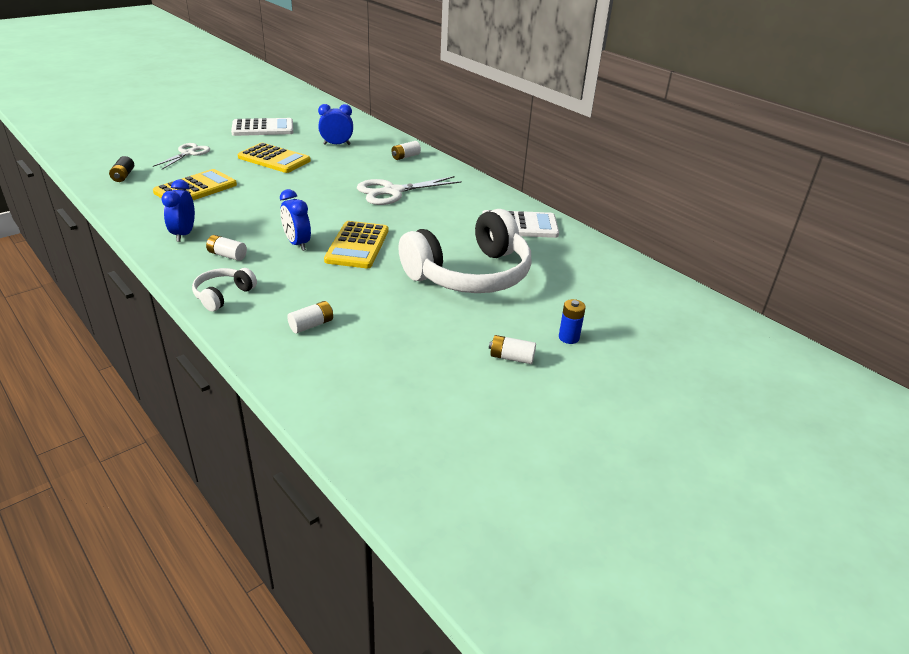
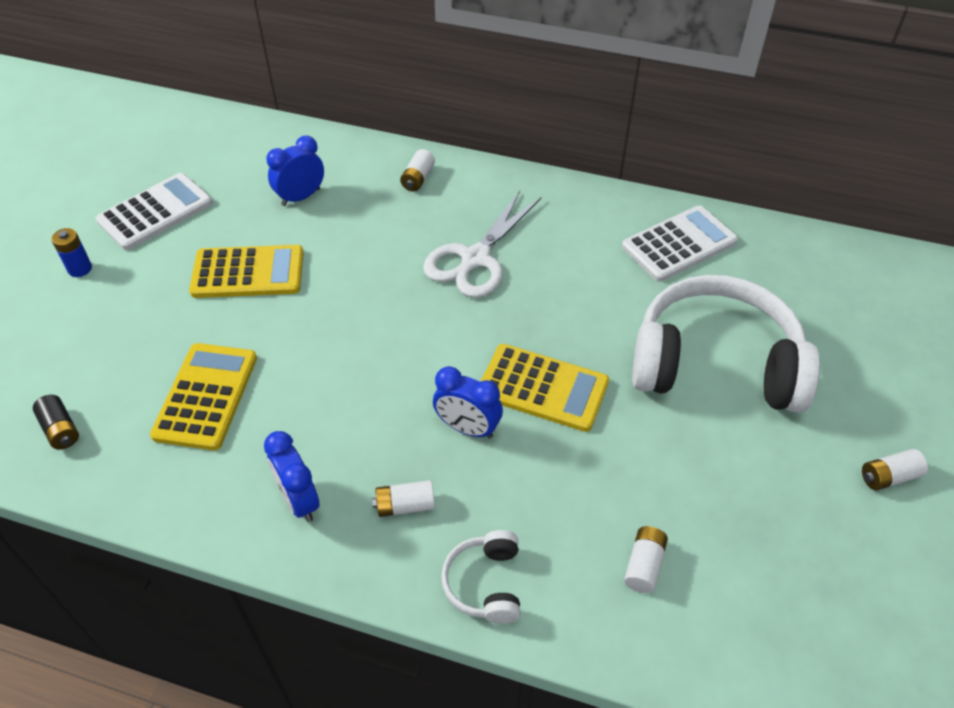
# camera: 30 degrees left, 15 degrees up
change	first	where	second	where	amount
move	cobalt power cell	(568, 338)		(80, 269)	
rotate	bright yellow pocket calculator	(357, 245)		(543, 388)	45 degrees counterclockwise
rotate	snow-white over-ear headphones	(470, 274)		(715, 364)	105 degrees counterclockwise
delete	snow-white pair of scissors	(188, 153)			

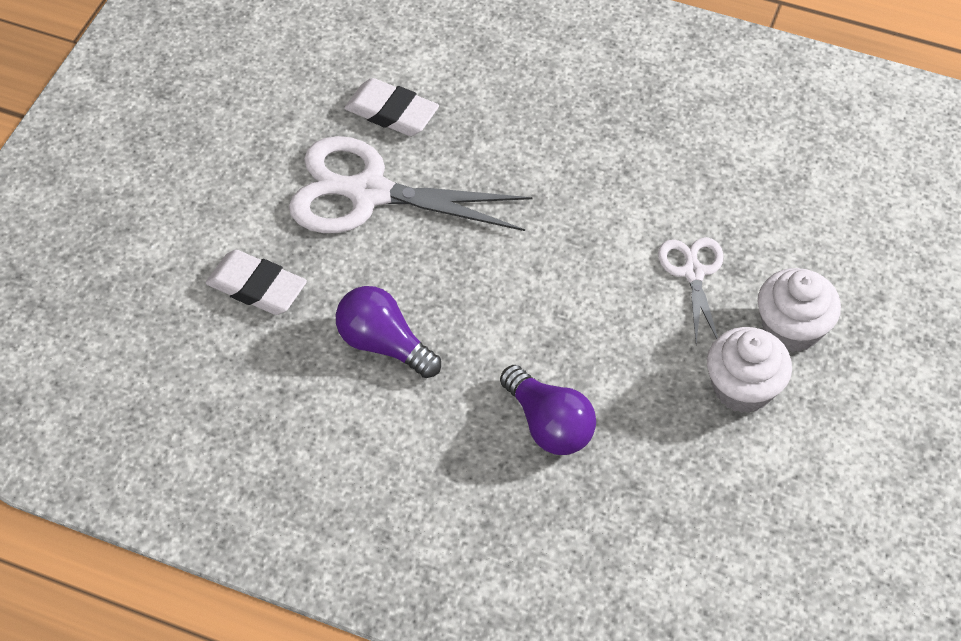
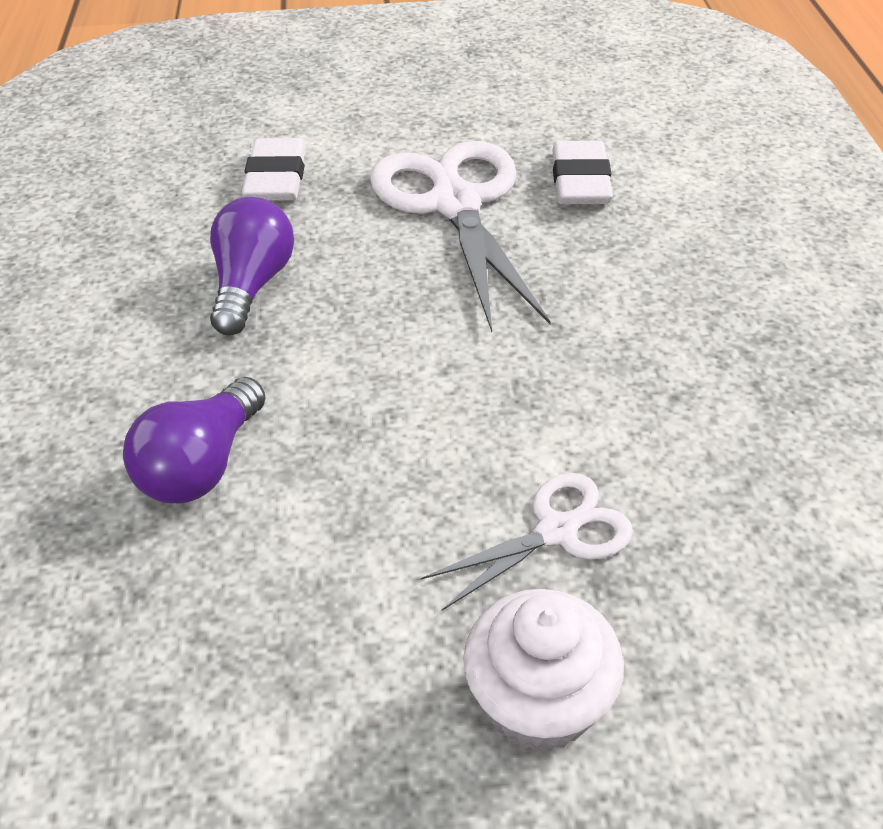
# camera: 65 degrees right, 10 degrees down
change	first	where	second	where	amount
delete	snow-white cupcake	(742, 388)			

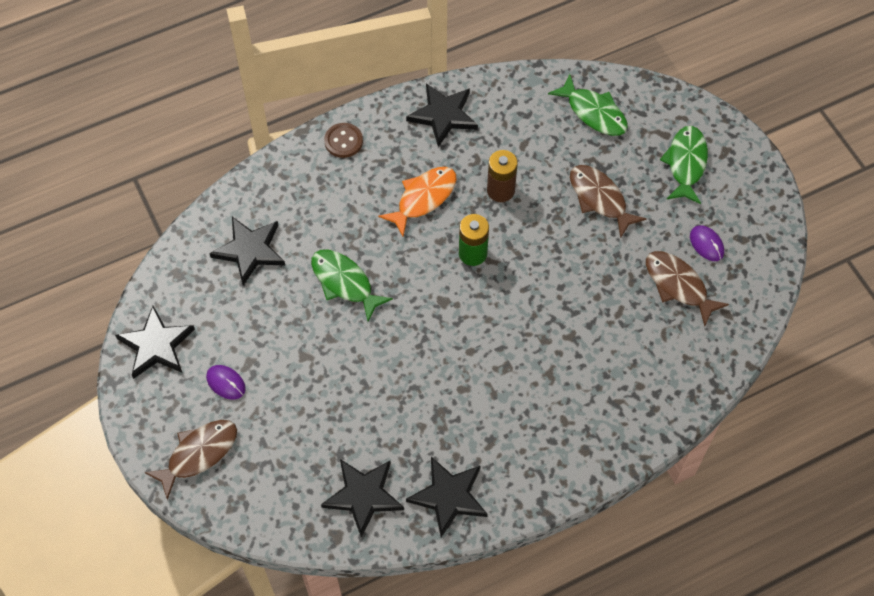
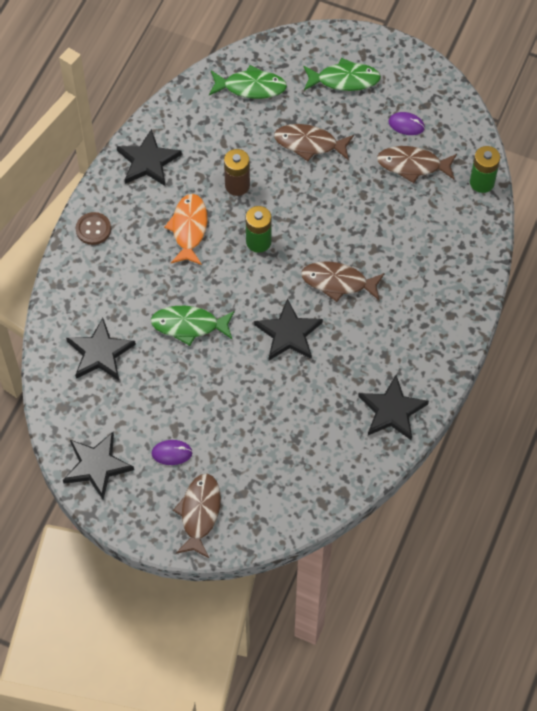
# camera: 40 degrees left, 0 degrees up
change	first	where	second	where	amount
move	black star shape	(363, 496)		(288, 333)	
insert			dark brown fish	(338, 282)	
rotate	leaf-green fish	(686, 163)		(344, 80)	120 degrees clockwise
insert			leaf-green power cell	(482, 182)	

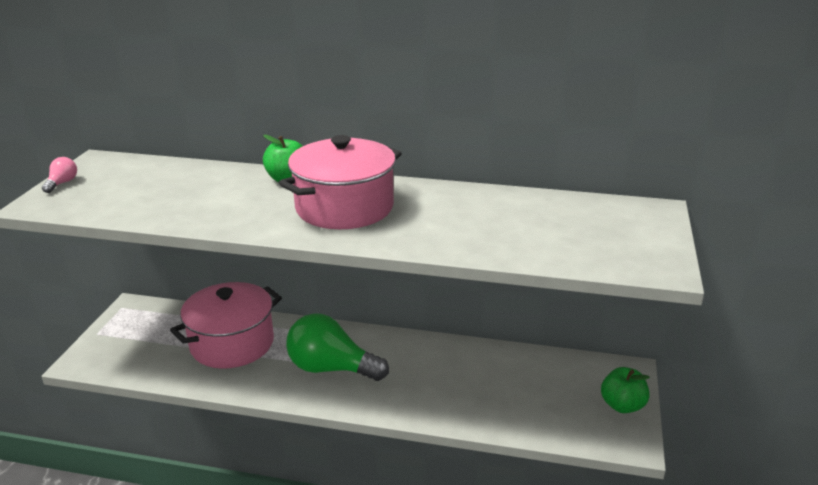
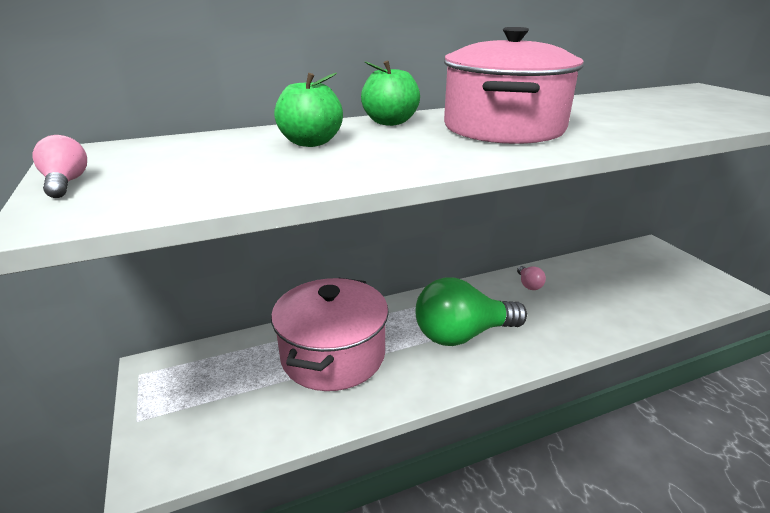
# camera: 35 degrees left, 0 degrees up
change	first	where	second	where	amount
move	leaf-green apple	(622, 405)		(310, 142)	
insert			pink lightbulb	(529, 285)	

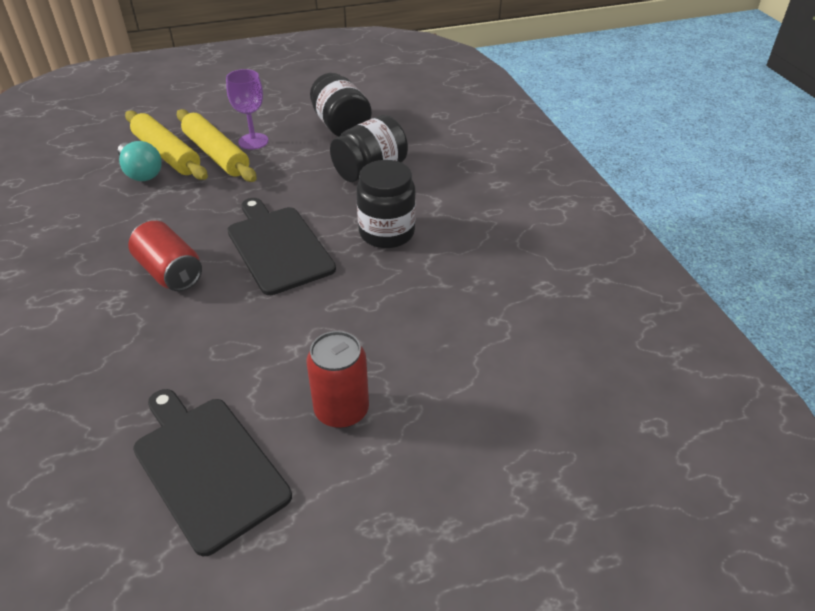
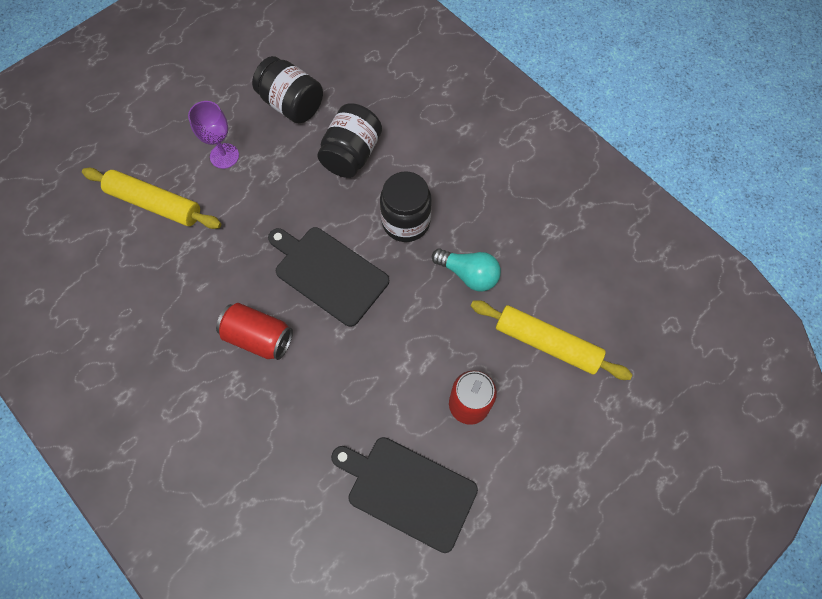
# camera: 25 degrees left, 25 degrees up
change	first	where	second	where	amount
move	turquoise lightbulb	(141, 172)		(468, 274)	
move	bright yellow rolling pin	(216, 154)		(546, 343)	

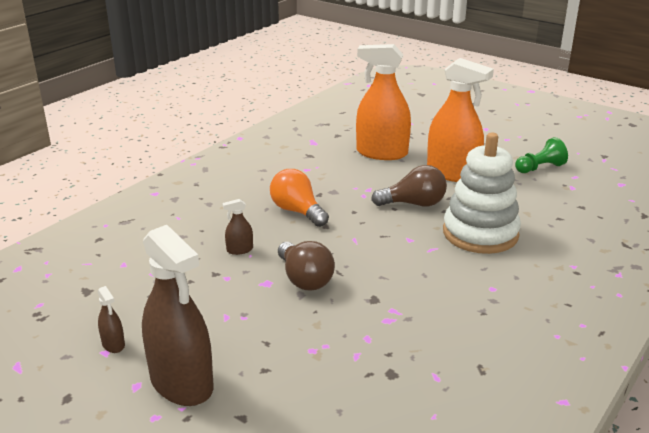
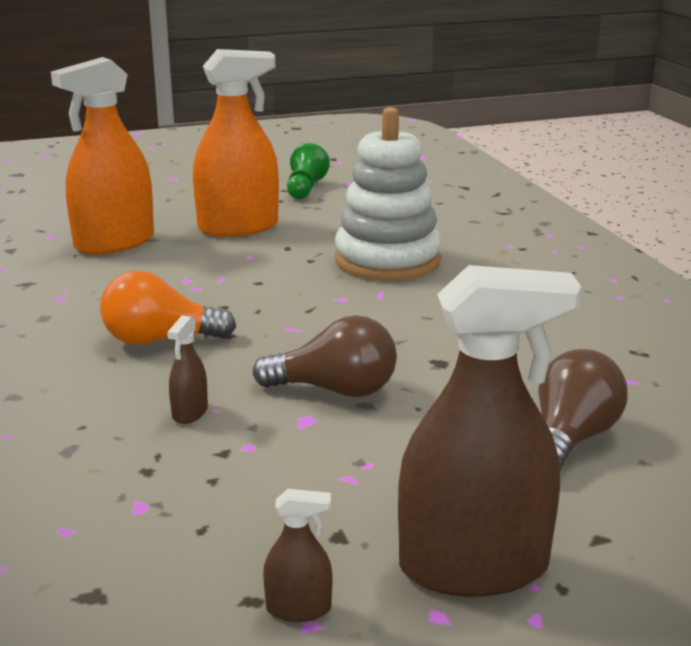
# camera: 55 degrees left, 5 degrees down
change	first	where	second	where	amount
move	dark brown lightbulb	(414, 204)		(571, 439)	

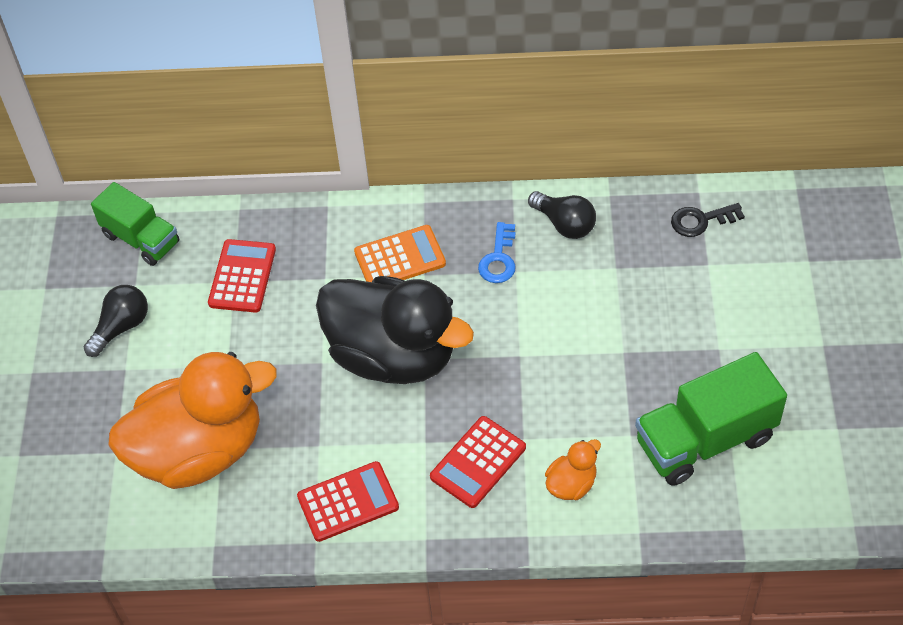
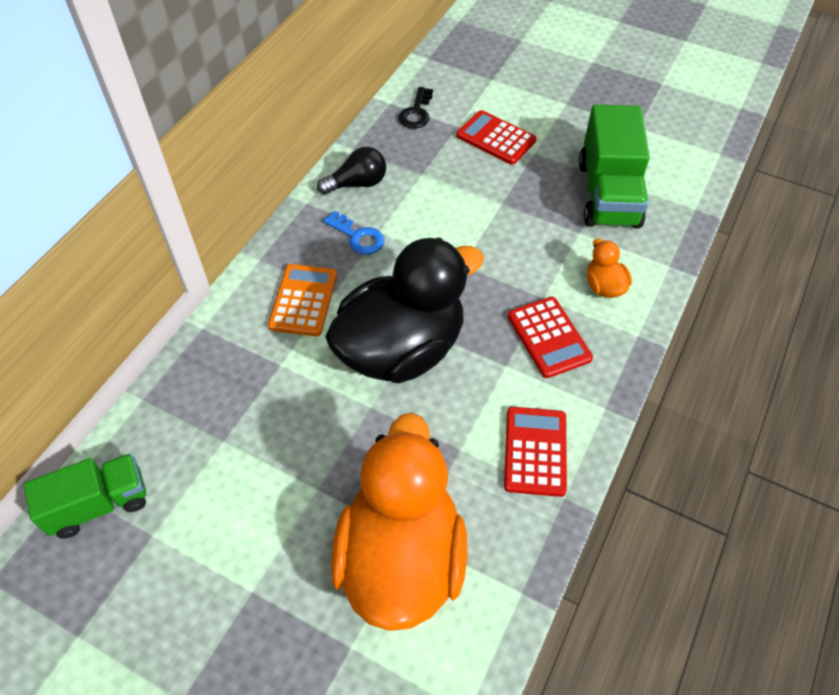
# camera: 65 degrees left, 0 degrees up
change	first	where	second	where	amount
move	crimson pocket calculator	(242, 276)		(496, 138)	
delete	black lightbulb	(121, 327)			

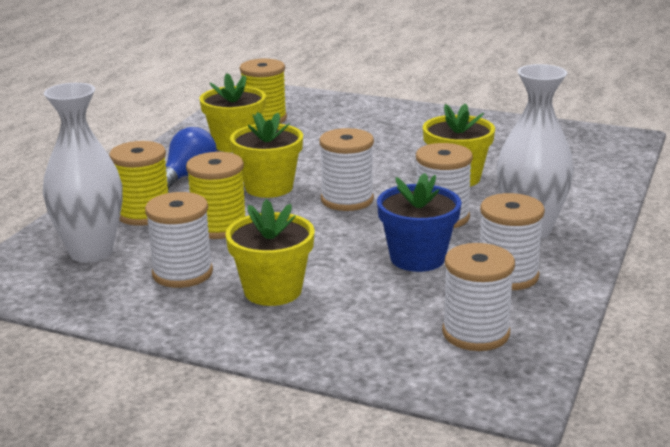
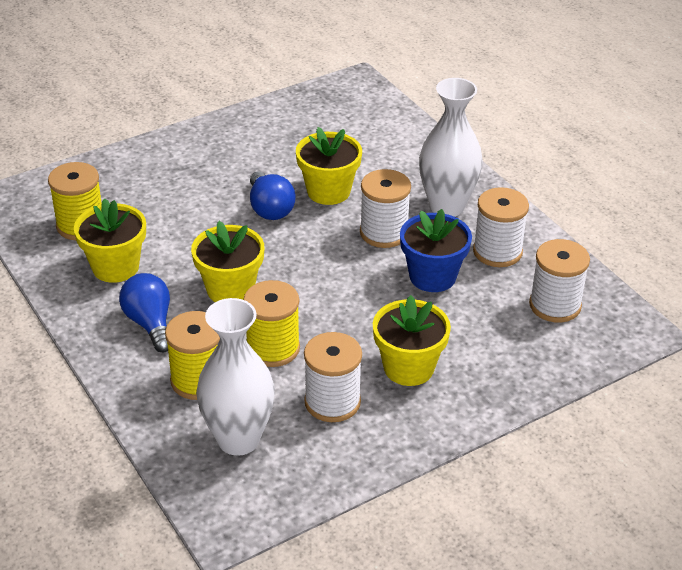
# camera: 55 degrees left, 15 degrees up
change	first	where	second	where	amount
insert			cobalt lightbulb	(270, 209)	
delete	snow-white bobbin	(347, 200)			

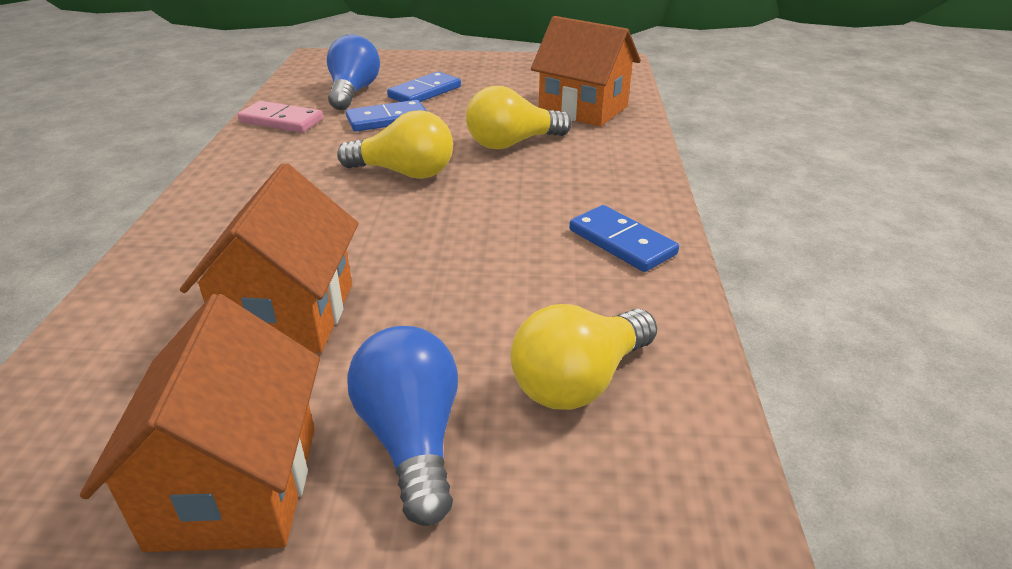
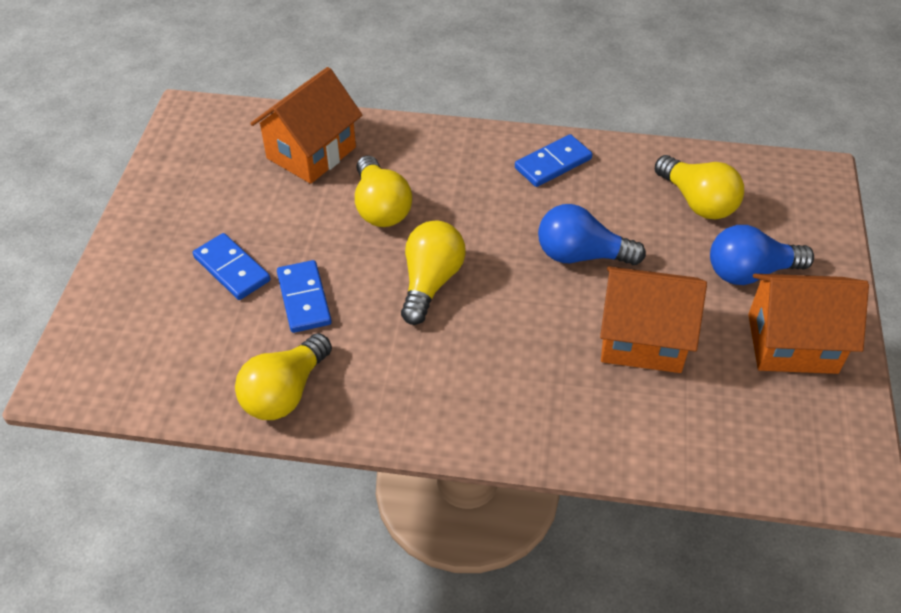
# camera: 85 degrees left, 15 degrees up
change	first	where	second	where	amount
replace	pink domino	(281, 120)	bright yellow lightbulb	(285, 392)	
move	cobalt lightbulb	(353, 92)		(581, 255)	

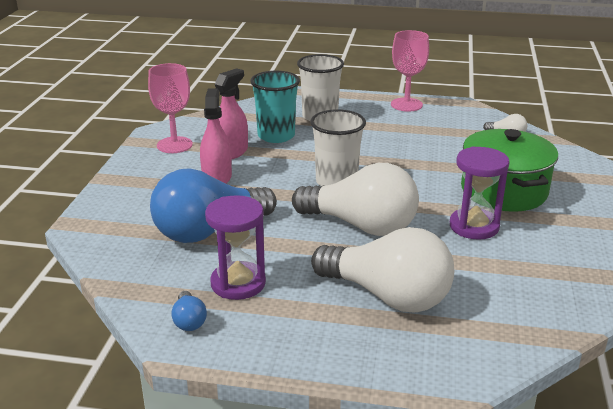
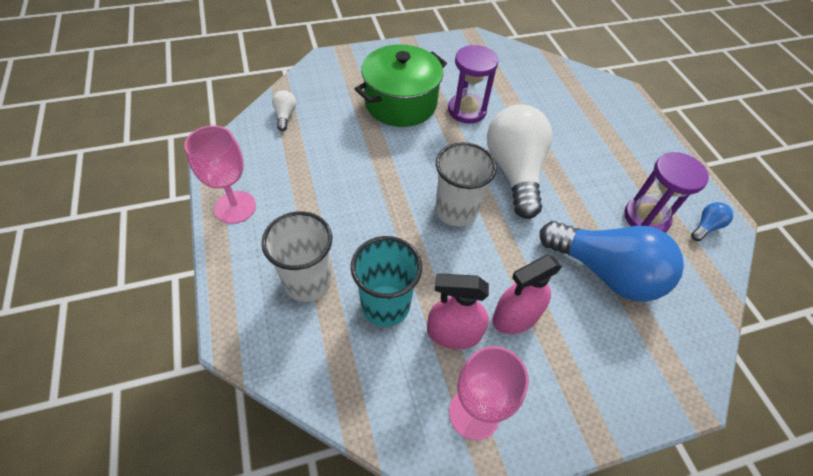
# camera: 120 degrees left, 25 degrees up
change	first	where	second	where	amount
delete	snow-white lightbulb	(388, 296)			

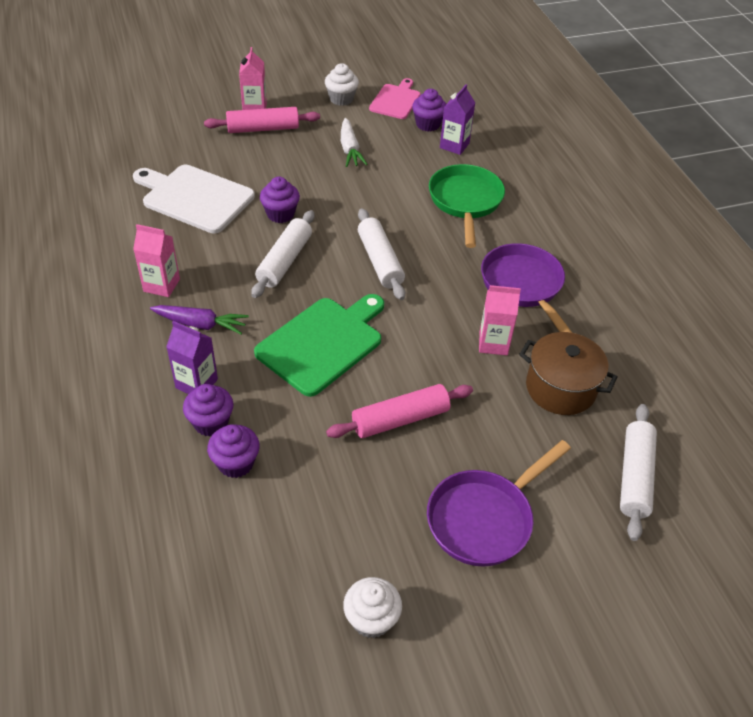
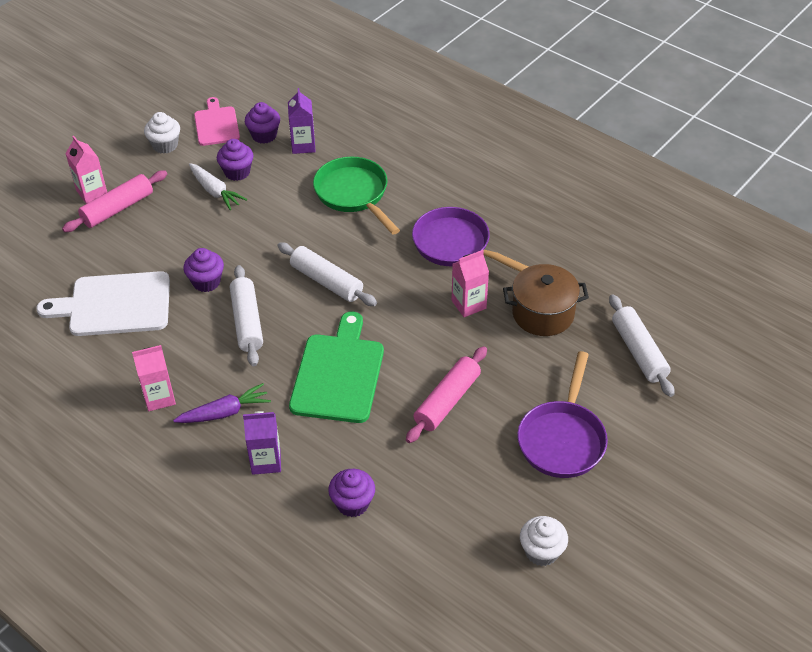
# camera: 30 degrees left, 0 degrees up
change	first	where	second	where	amount
move	violet cupcake	(211, 423)		(237, 172)	

